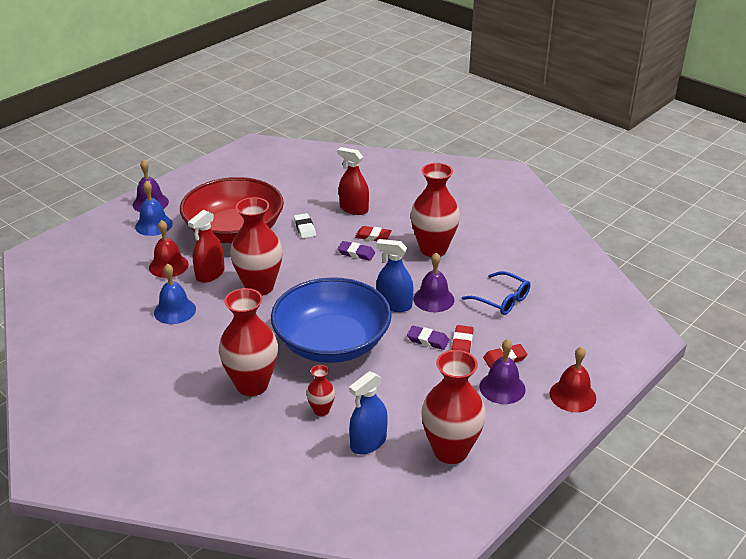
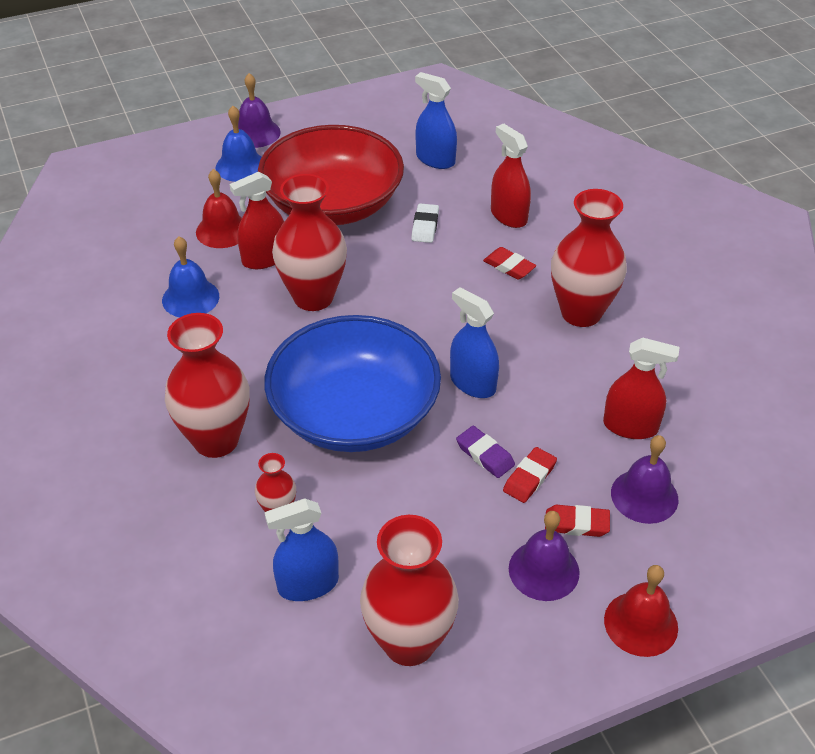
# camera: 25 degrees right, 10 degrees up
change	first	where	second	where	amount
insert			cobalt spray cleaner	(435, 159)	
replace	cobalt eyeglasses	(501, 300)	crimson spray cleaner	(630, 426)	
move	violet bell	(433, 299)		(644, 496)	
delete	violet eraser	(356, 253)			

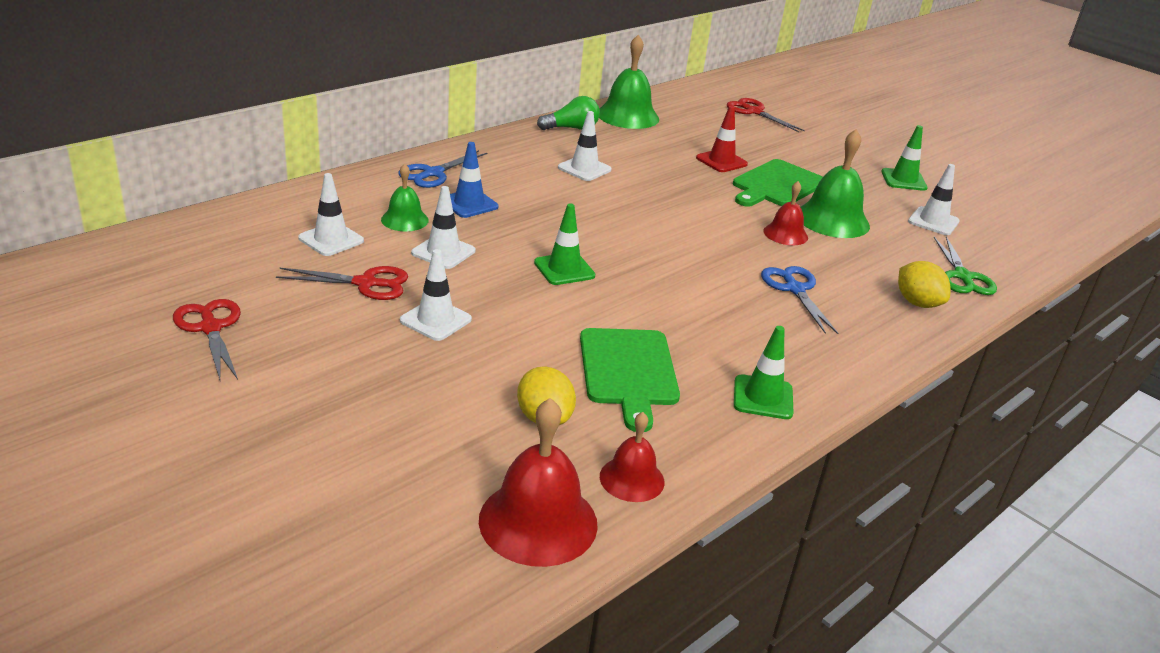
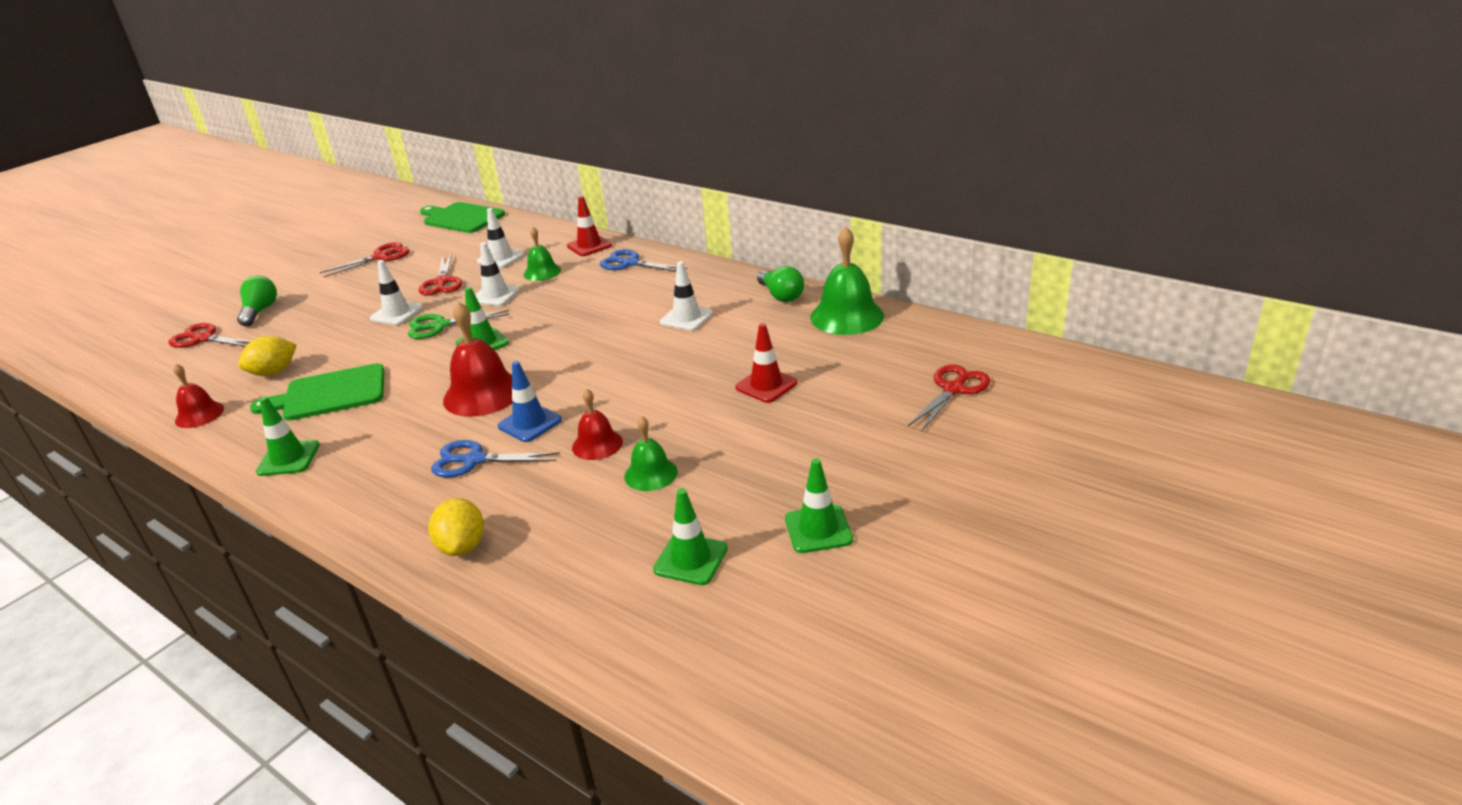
# camera: 85 degrees right, 0 degrees up
change	first	where	second	where	amount
insert			crimson pair of scissors	(204, 338)	
insert			leaf-green lightbulb	(260, 311)	
move	leaf-green pair of scissors	(962, 276)		(441, 325)	
move	leaf-green chopping board	(777, 185)		(462, 218)	
rotate	bright yellow toy lemon	(917, 303)		(462, 546)	60 degrees counterclockwise
rotate	cobalt pair of scissors	(795, 289)		(474, 460)	150 degrees counterclockwise
move	crimson bell	(538, 521)		(483, 394)	
move	cobalt road cone	(469, 204)		(530, 423)	
insert			crimson road cone	(589, 246)	
resize	leaf-green bell	(832, 220)		(650, 474)	x0.59
recolor	snow-white road cone	(933, 221)	leaf-green road cone	(690, 559)	

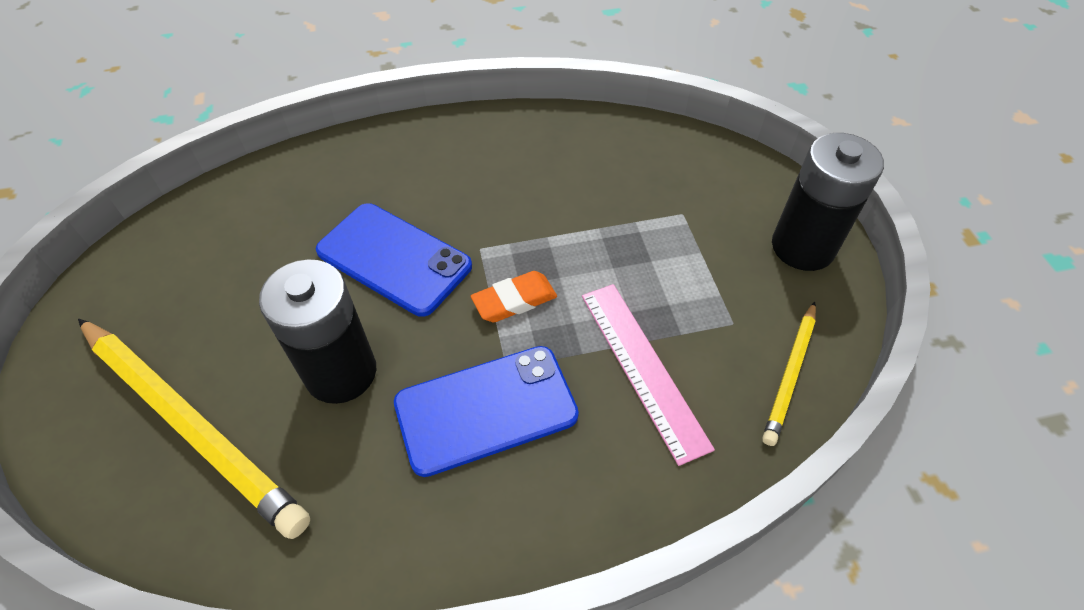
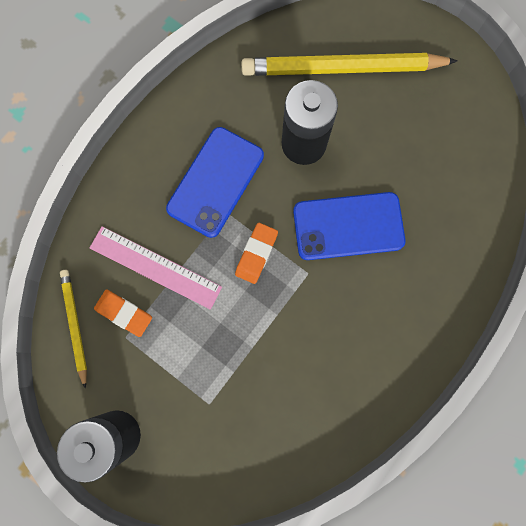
# camera: 140 degrees right, 25 degrees up
change	first	where	second	where	amount
insert			orange-coloured eraser	(124, 313)	

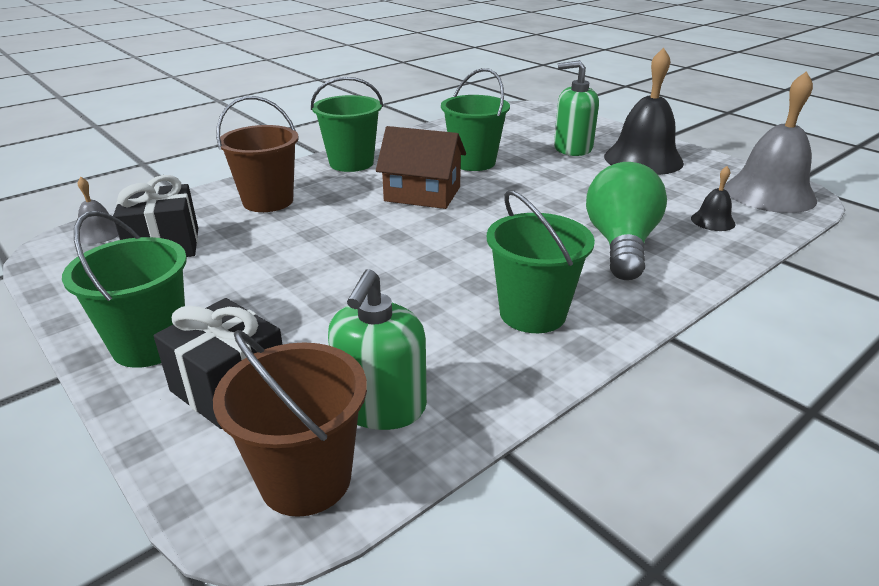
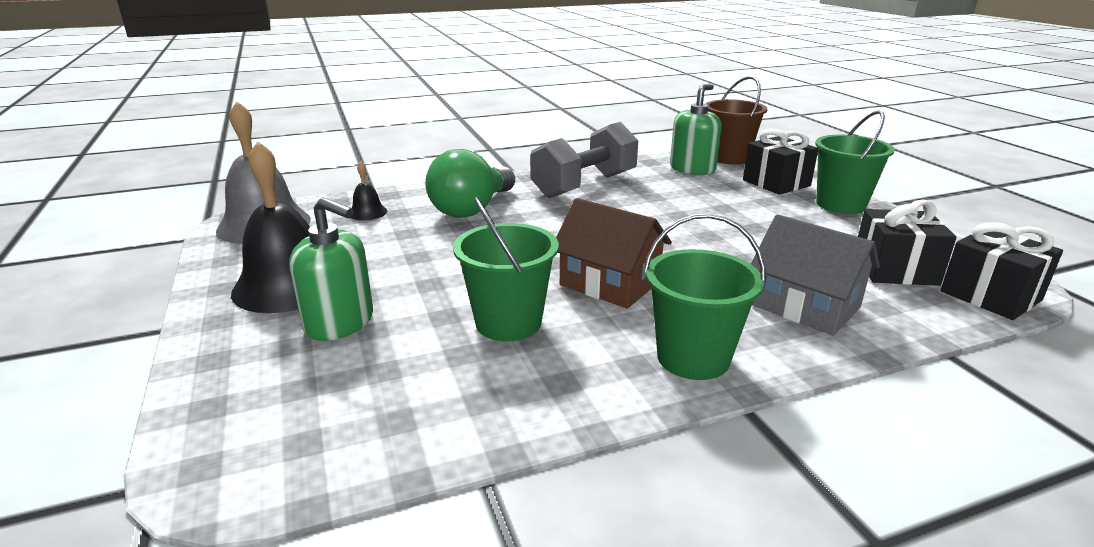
# camera: 160 degrees left, 5 degrees down
change	first	where	second	where	amount
replace	leaf-green bucket	(532, 313)	grey dumbbell	(585, 185)	
replace	dark brown bucket	(268, 201)	grey cottage	(805, 306)	
replace	grey bell	(98, 233)	black wrapped gift	(990, 296)	

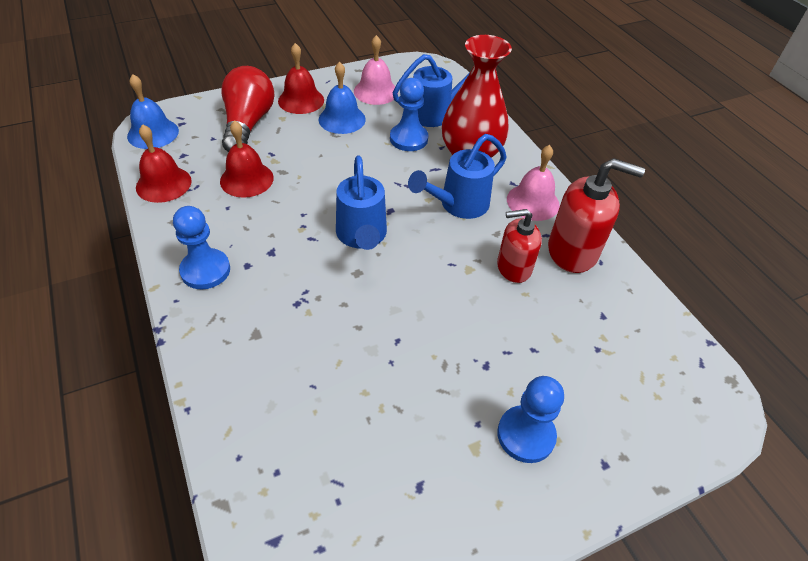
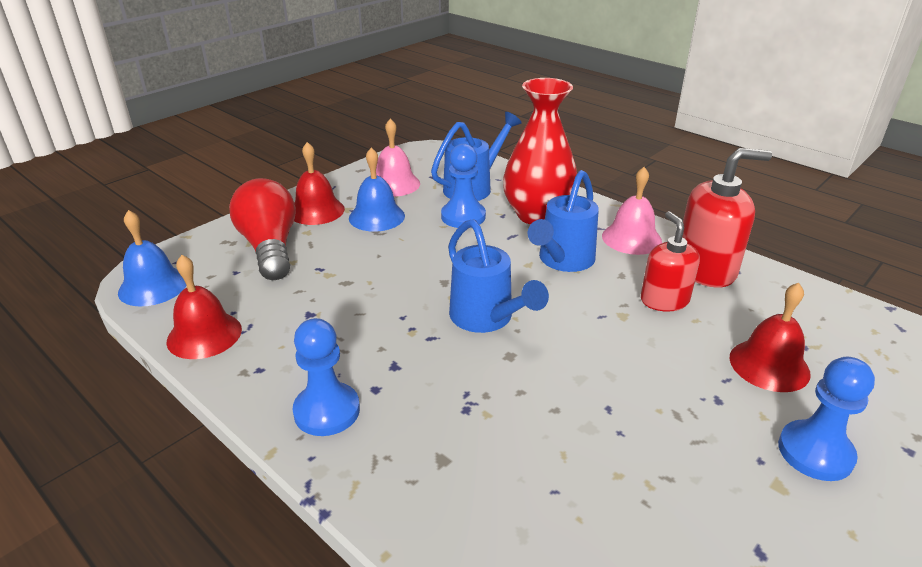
# camera: 20 degrees left, 15 degrees down
change	first	where	second	where	amount
rotate	crimson soap dispenser	(513, 267)		(664, 300)	105 degrees clockwise
move	crimson bell	(246, 179)		(769, 365)	

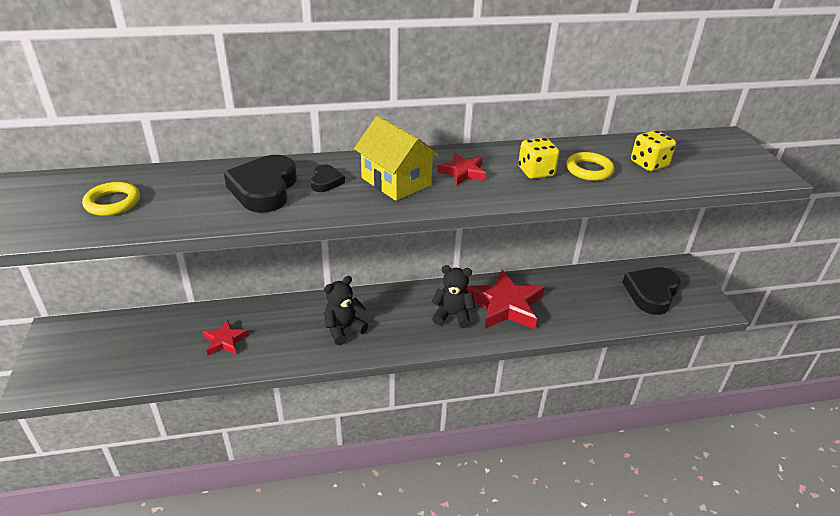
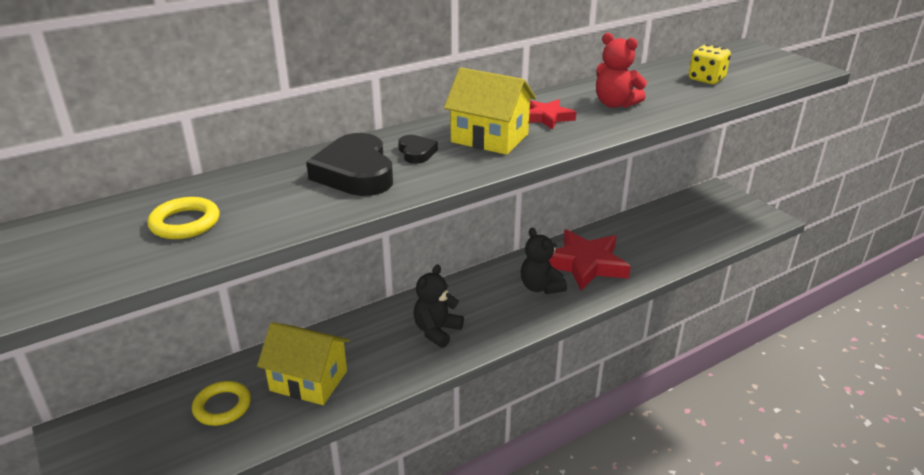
# camera: 20 degrees left, 5 degrees down
change	first	where	second	where	amount
move	bright yellow torus	(589, 170)		(222, 406)	
replace	crimson star shape	(225, 341)	bright yellow cottage	(308, 381)	
rotate	black teddy	(452, 315)		(540, 287)	105 degrees counterclockwise
replace	bright yellow game die	(536, 172)	crimson teddy	(615, 104)	
delete	black heart	(651, 293)			

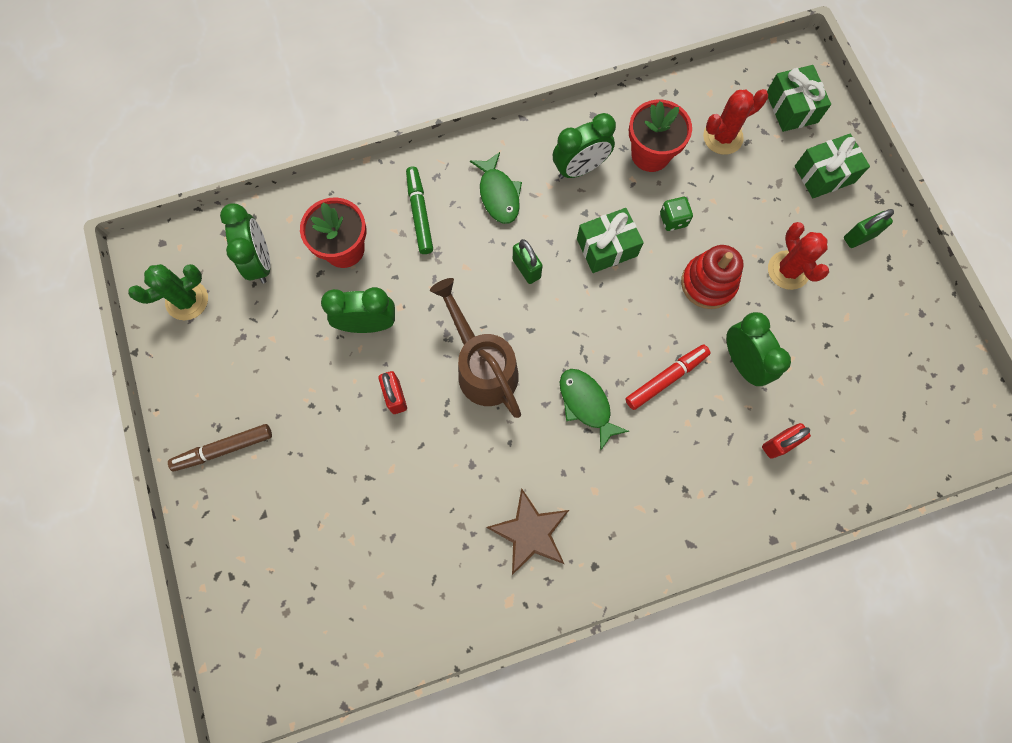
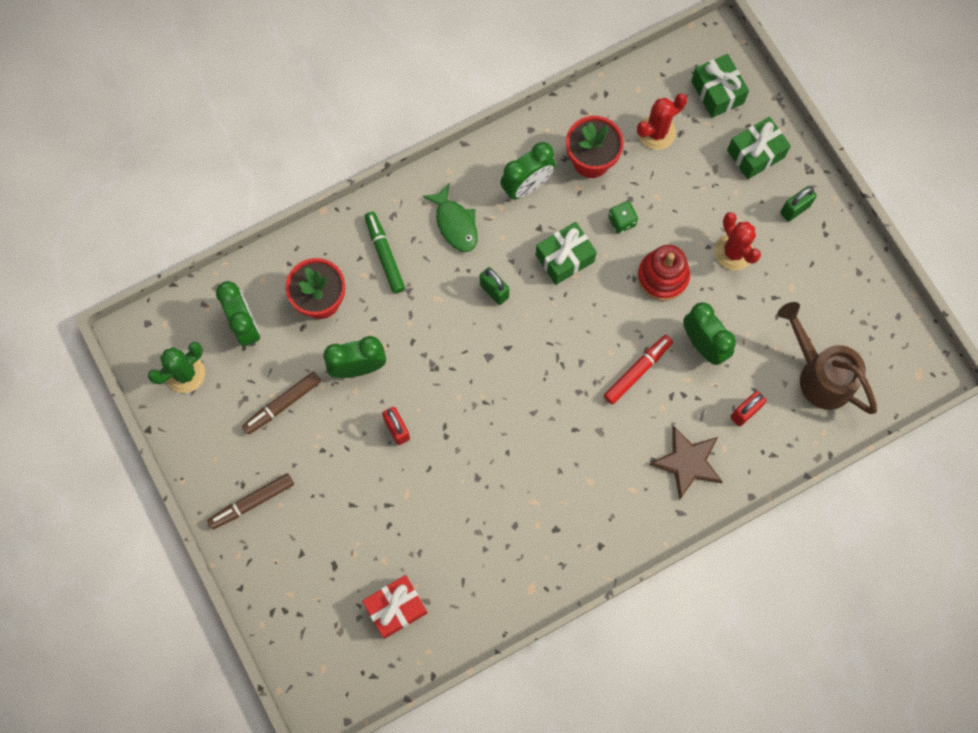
# camera: 10 degrees left, 0 degrees up
change	first	where	second	where	amount
insert			dark brown marker pen	(282, 404)	
insert			crimson wrapped gift	(396, 608)	
move	dark brown star shape	(530, 532)		(688, 462)	
move	dark brown watering pot	(482, 367)		(820, 375)	
delete	leaf-green fish	(586, 404)			

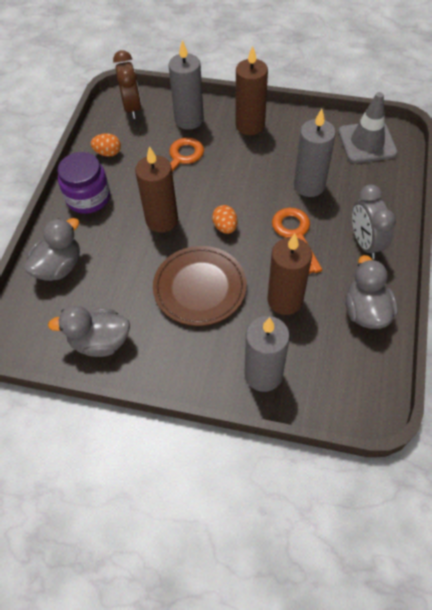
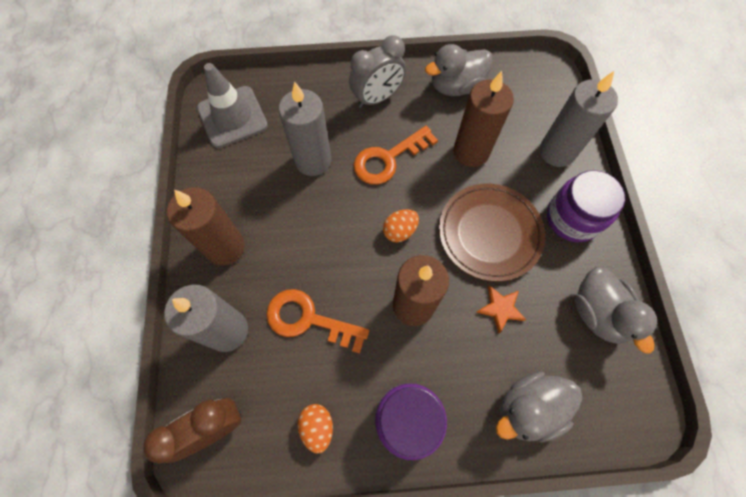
# camera: 110 degrees left, 10 degrees up
change	first	where	second	where	amount
insert			orange-coloured star shape	(500, 309)	
rotate	grey rubber duck	(59, 267)		(528, 408)	45 degrees counterclockwise
insert			violet jam jar	(572, 218)	

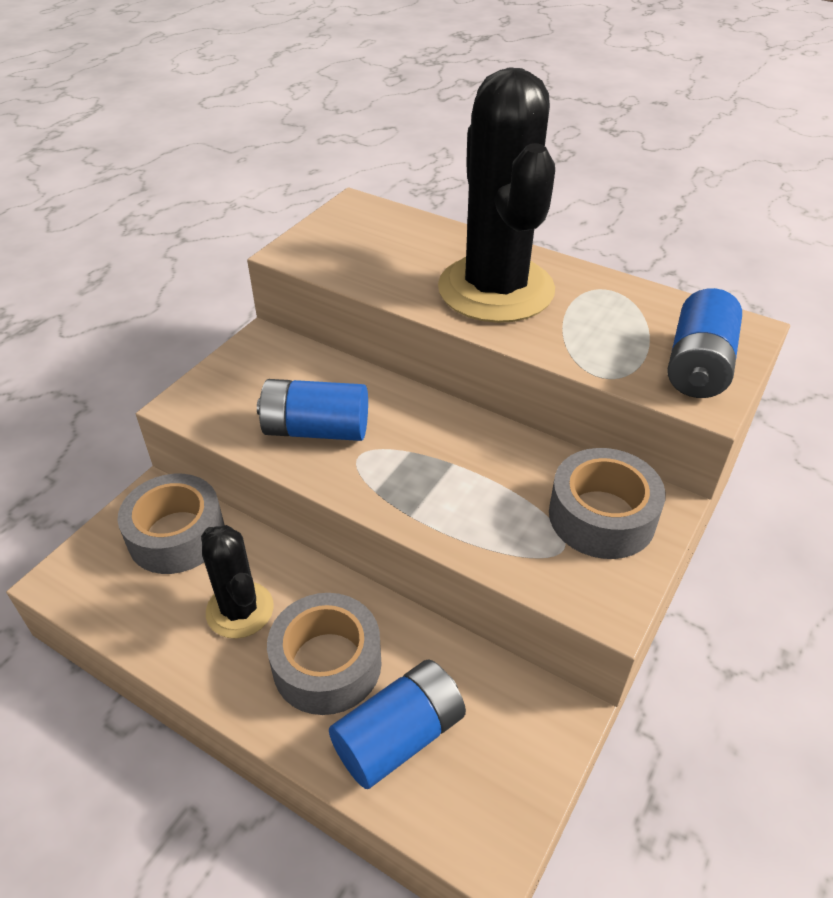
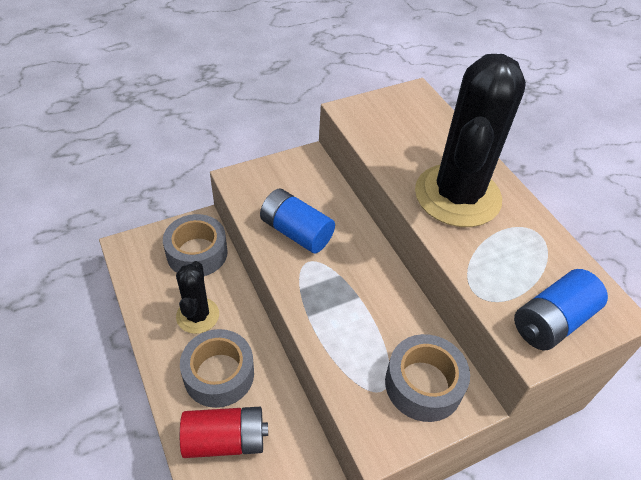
# camera: 30 degrees right, 5 degrees up
change	first	where	second	where	amount
recolor	cobalt power cell	(399, 736)	crimson power cell	(225, 440)	

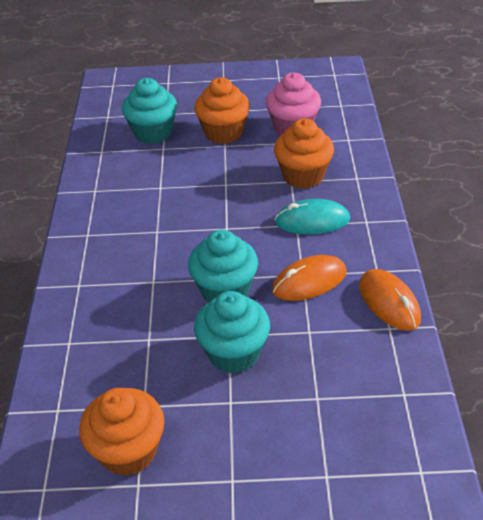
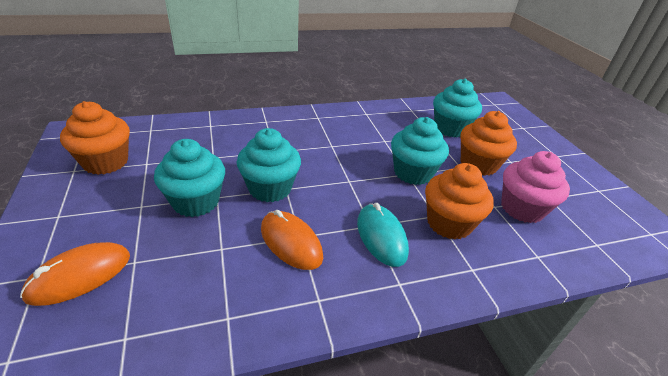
# camera: 70 degrees right, 5 degrees down
change	first	where	second	where	amount
move	orange-coloured mouse	(389, 302)		(80, 276)	
insert			turquoise cupcake	(413, 173)	

